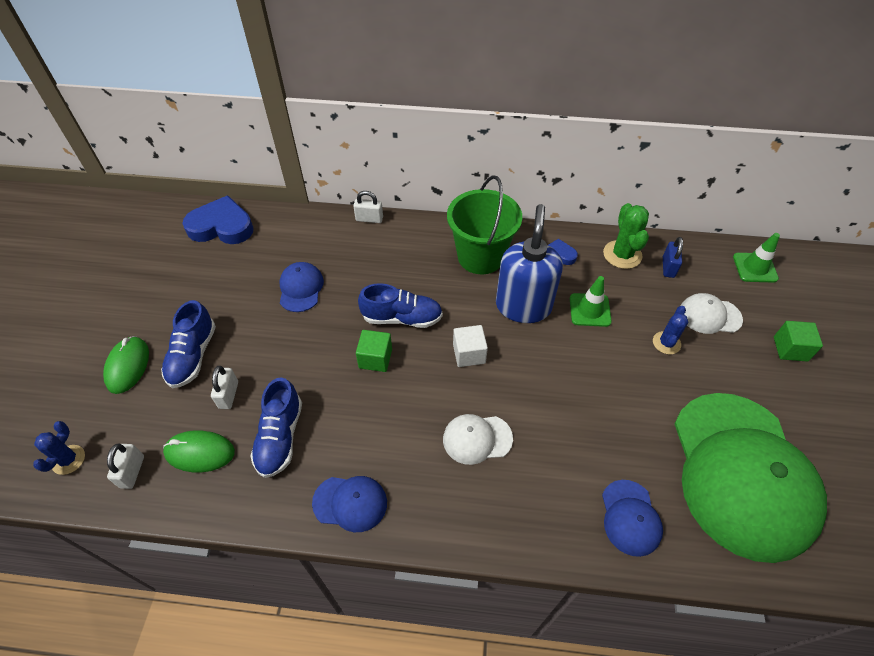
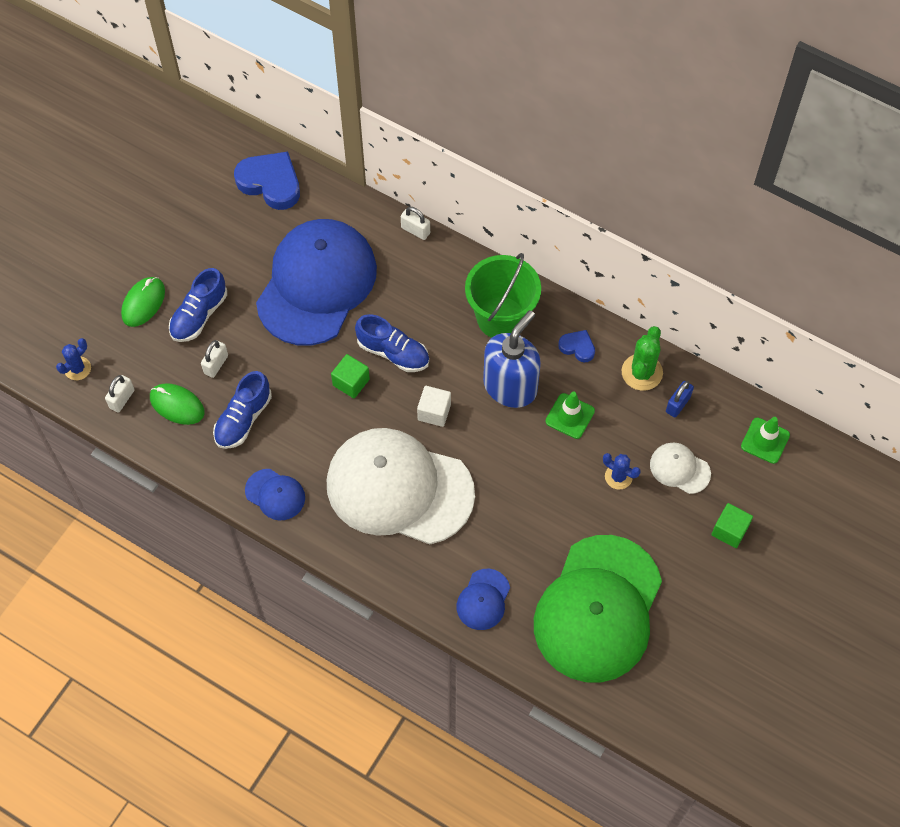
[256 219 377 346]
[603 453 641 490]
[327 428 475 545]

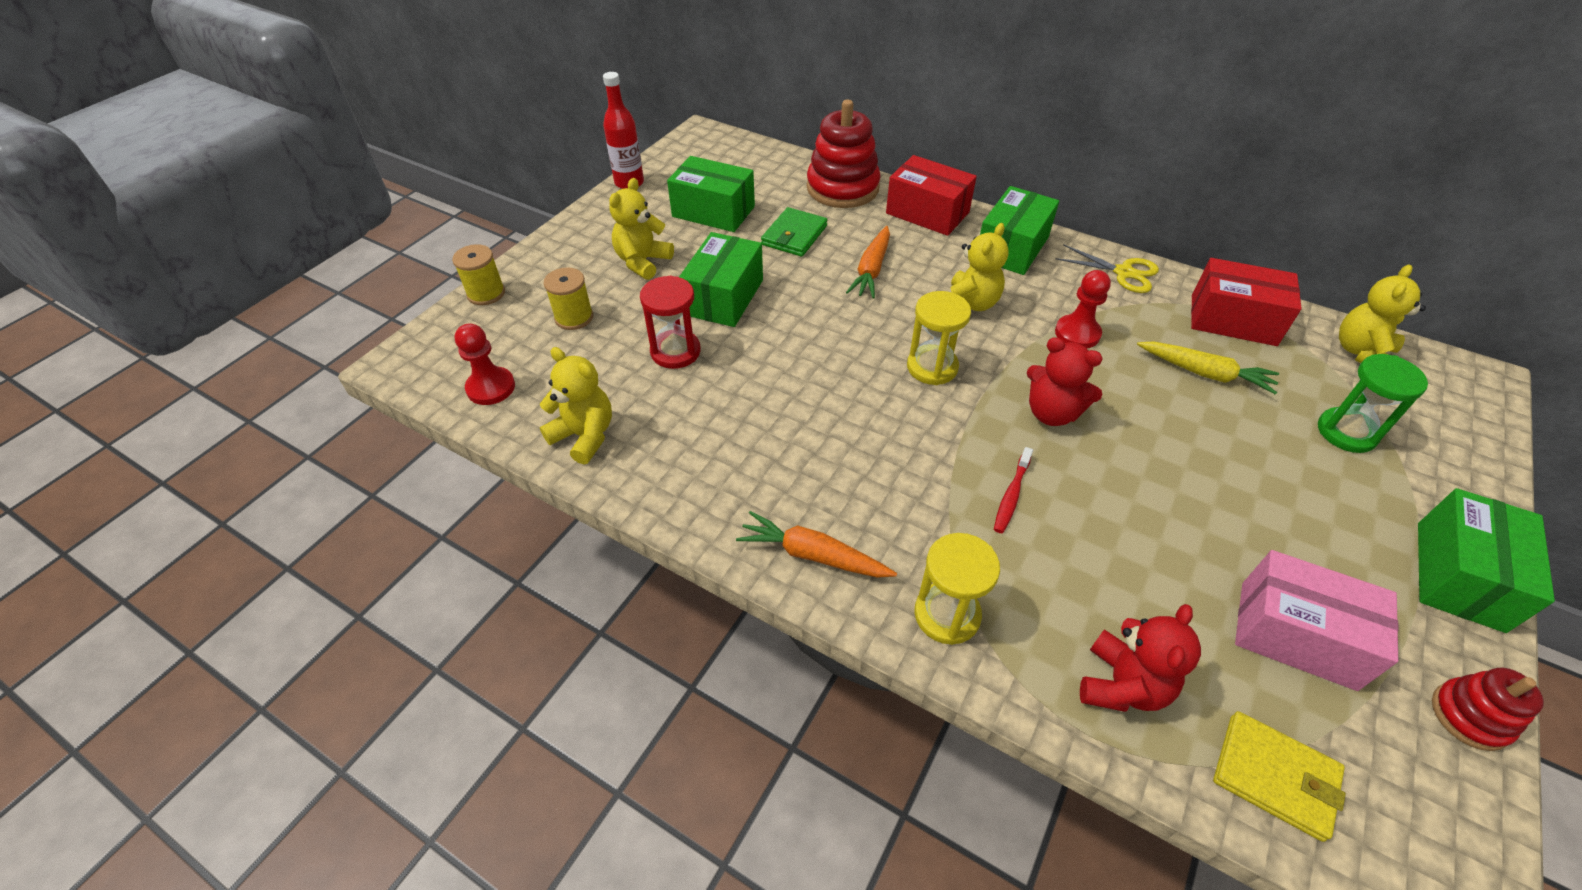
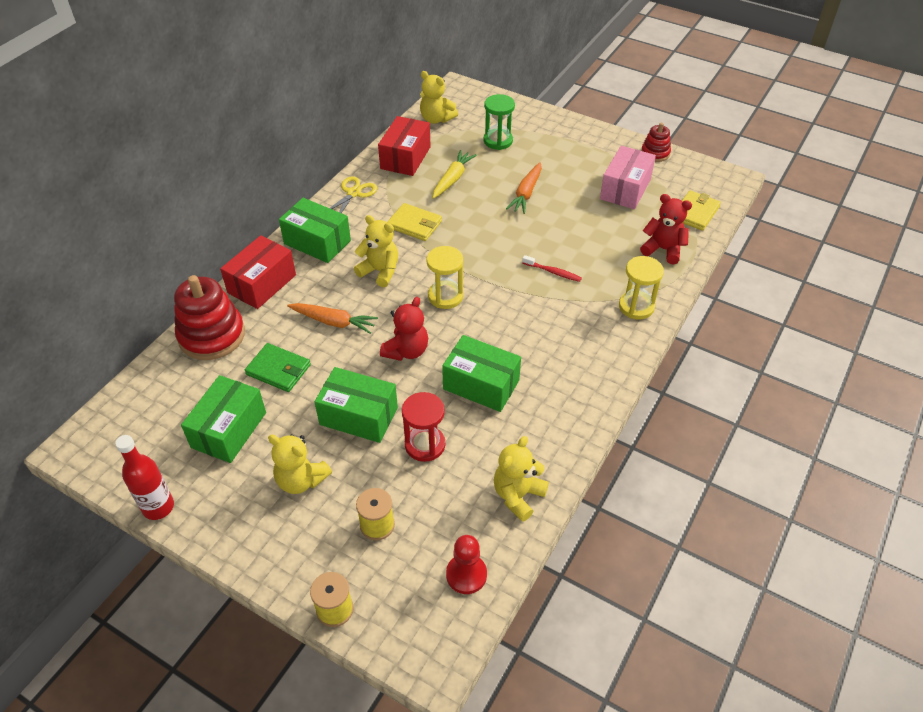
[387 203 442 241]
[380 297 428 361]
[442 335 521 412]
[506 162 542 214]

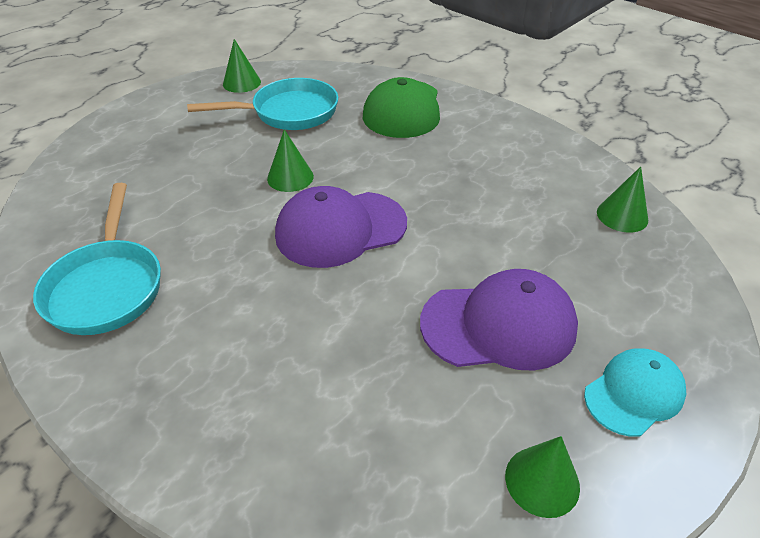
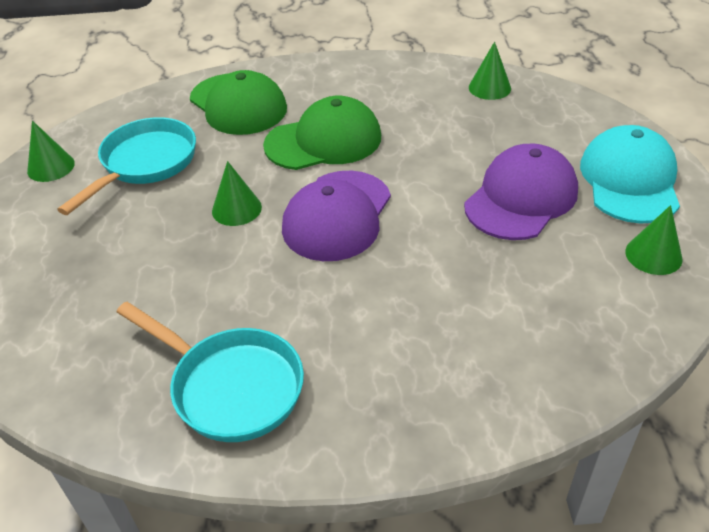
[580 125 680 224]
[263 96 381 170]

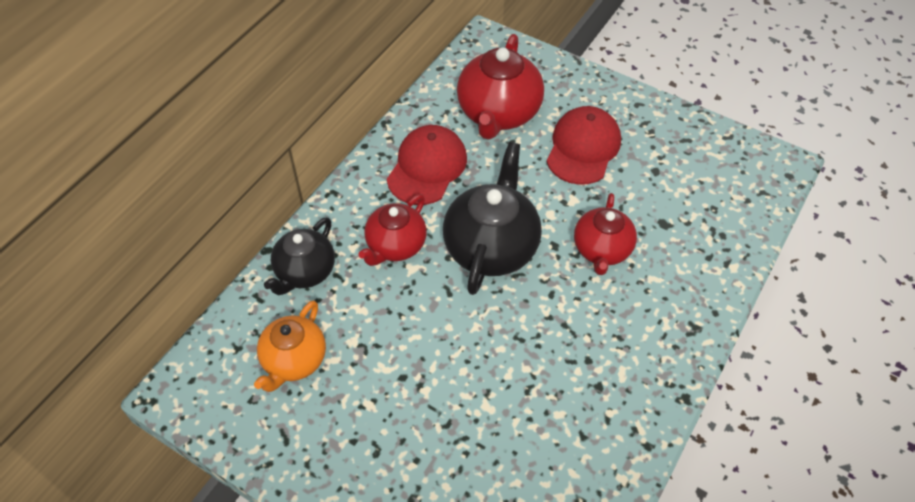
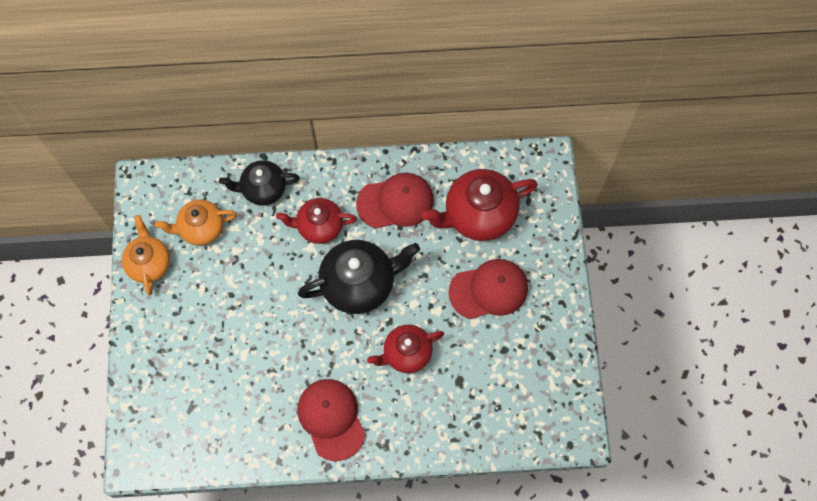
[122 215 170 295]
[297 379 366 461]

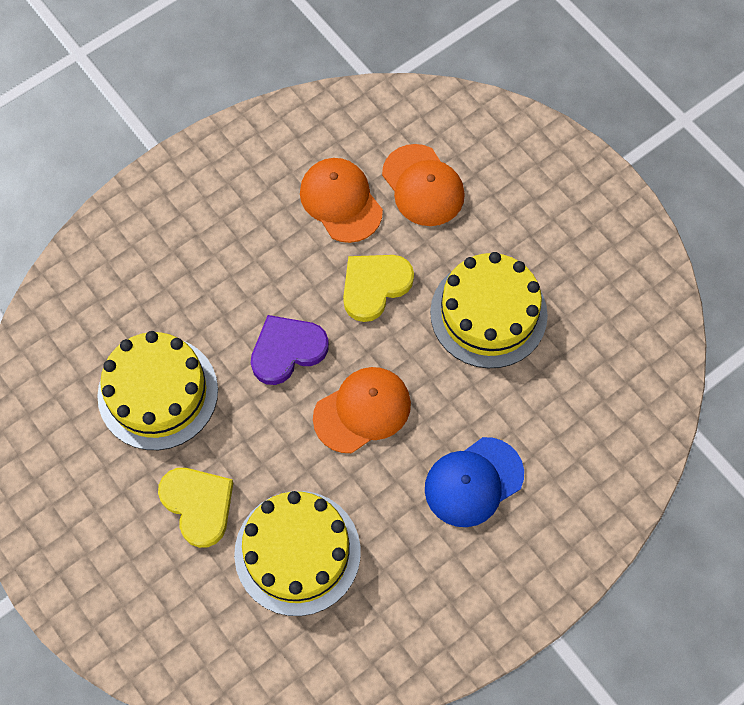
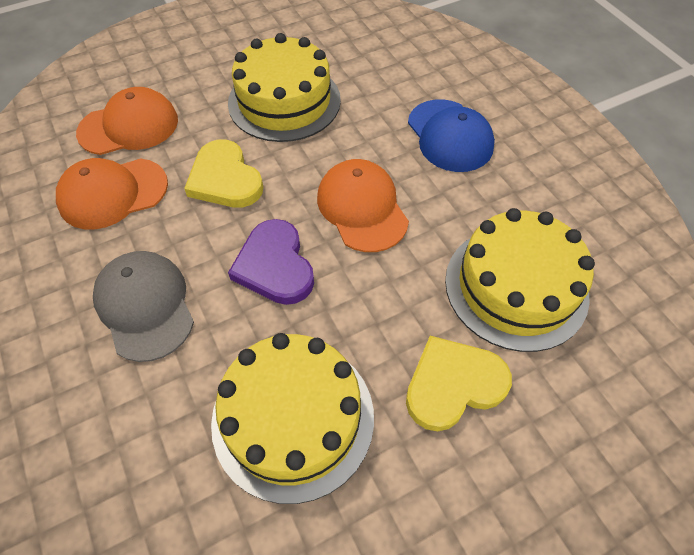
[93 251 194 362]

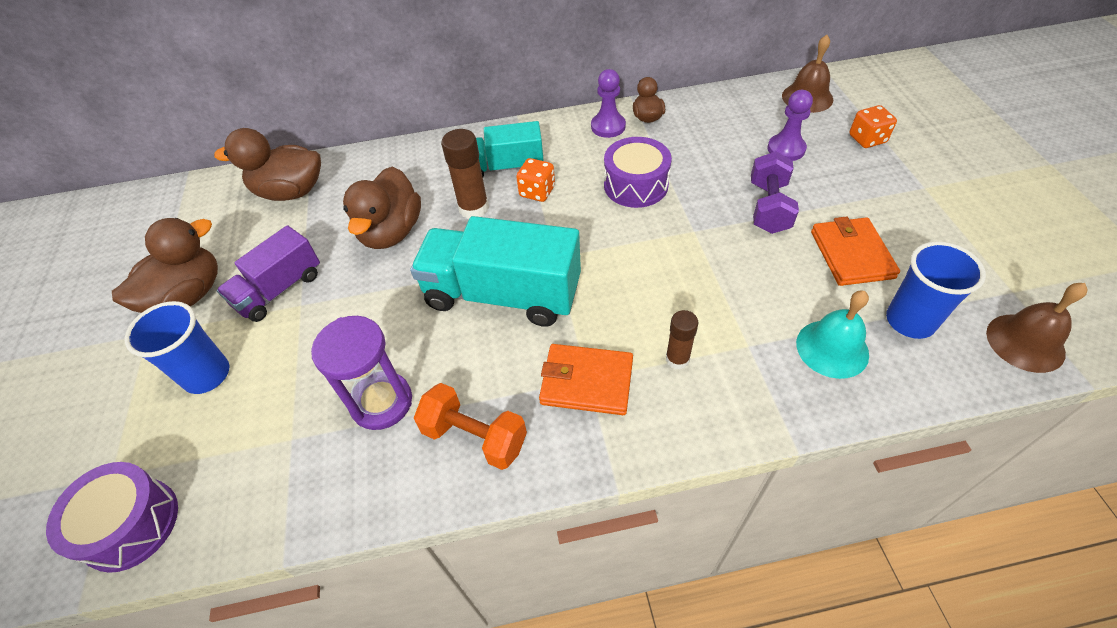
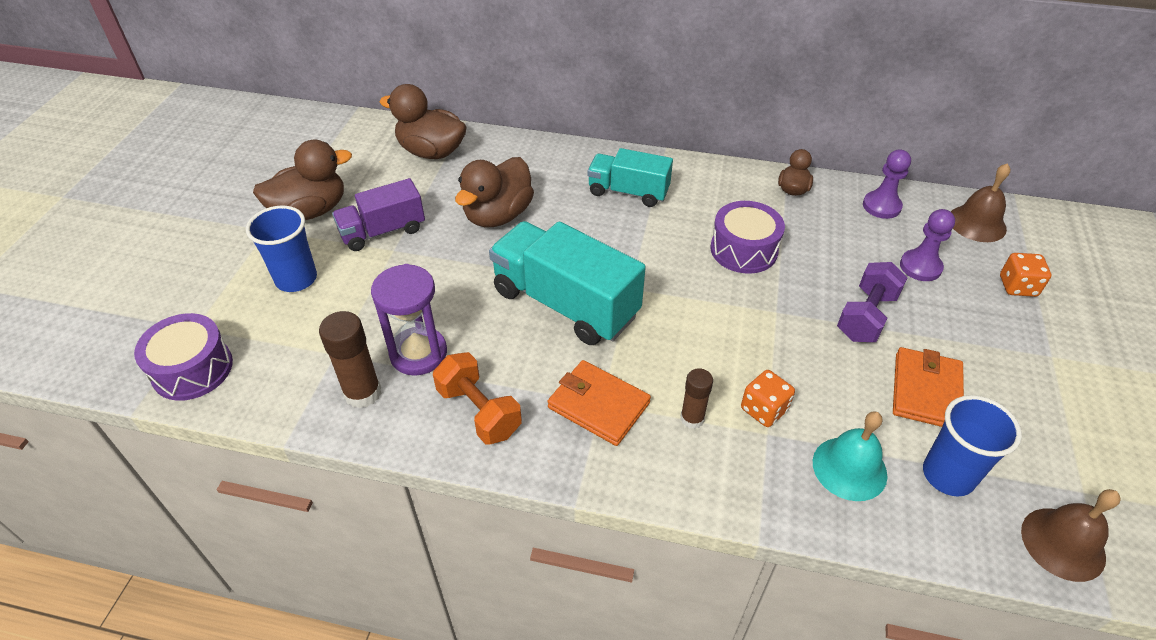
[863 149 911 219]
[319 311 381 408]
[741 370 795 427]

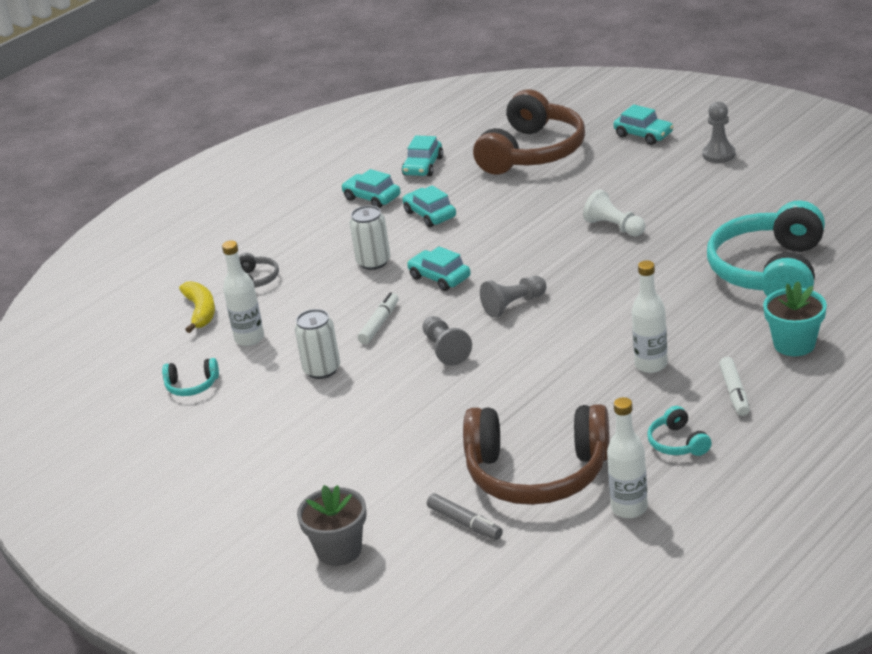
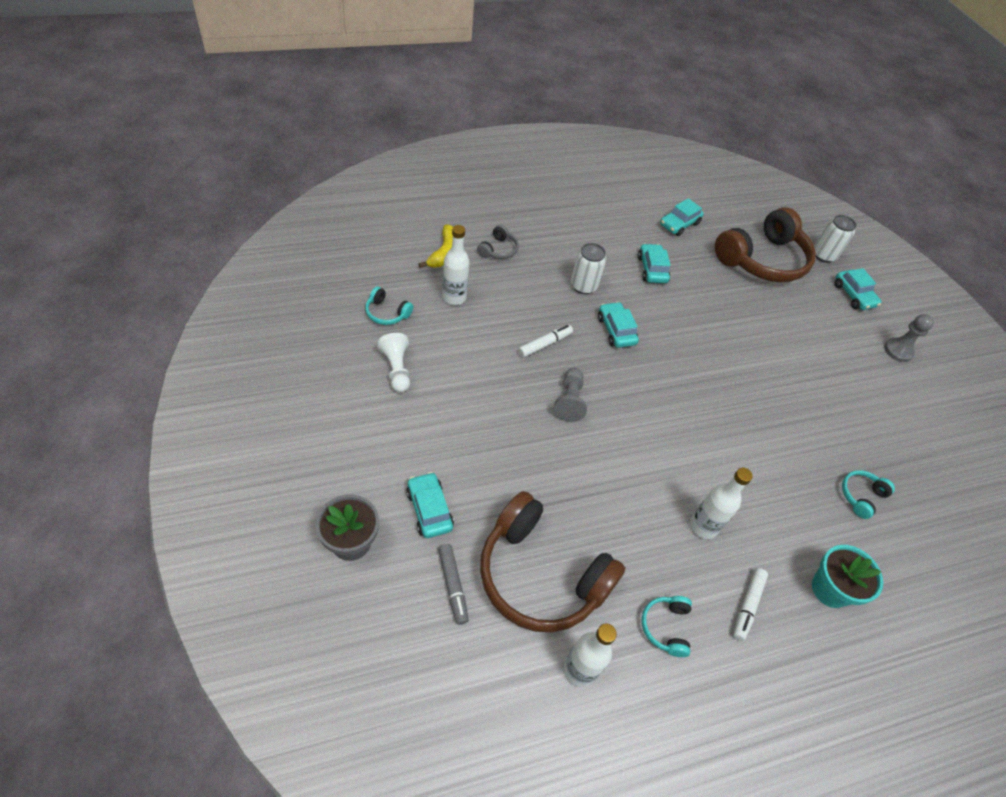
[406 472 454 538]
[377 333 410 393]
[842 470 895 519]
[480 276 546 318] (first image)
[814 215 857 263]

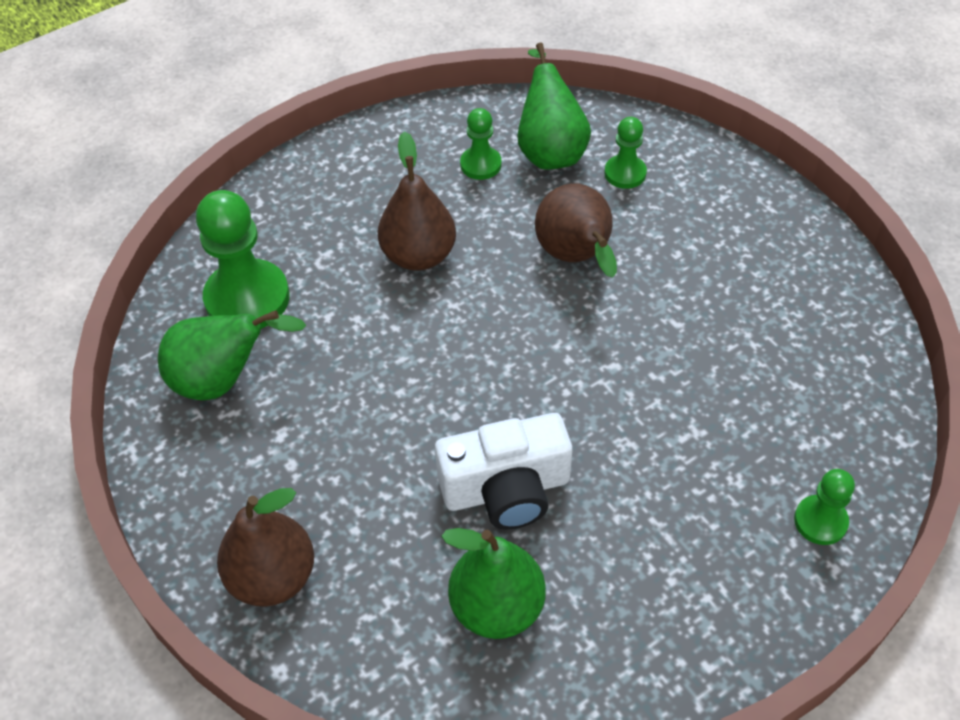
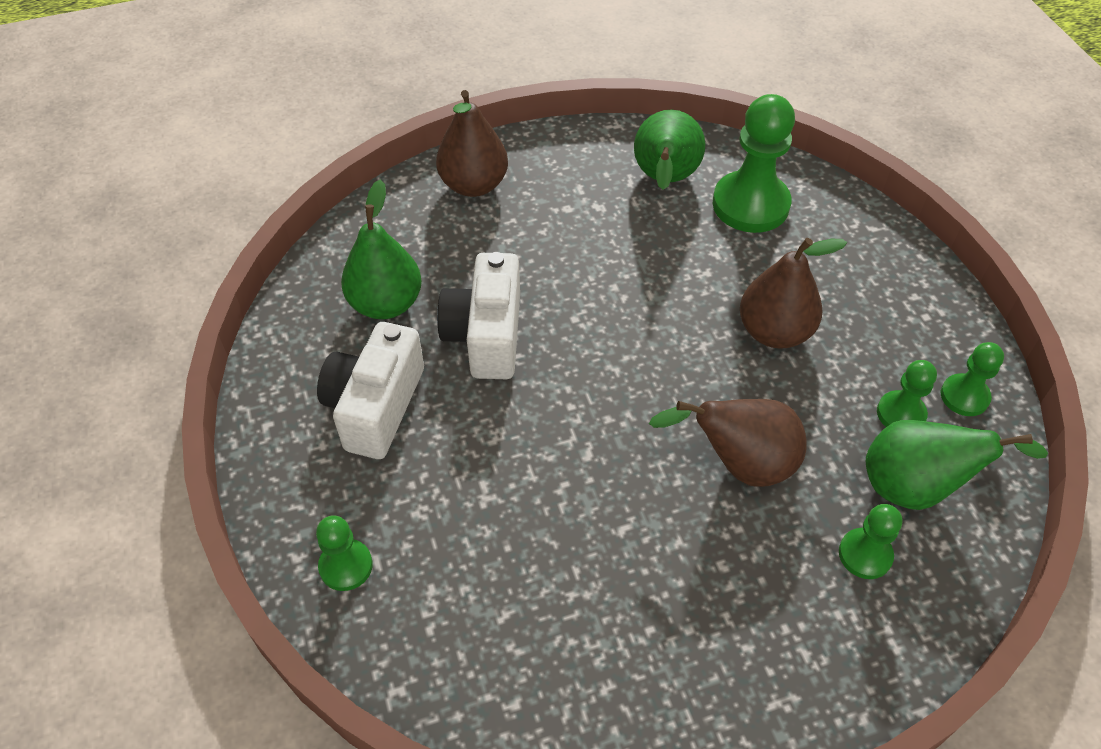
[317 322 424 459]
[941 342 1004 416]

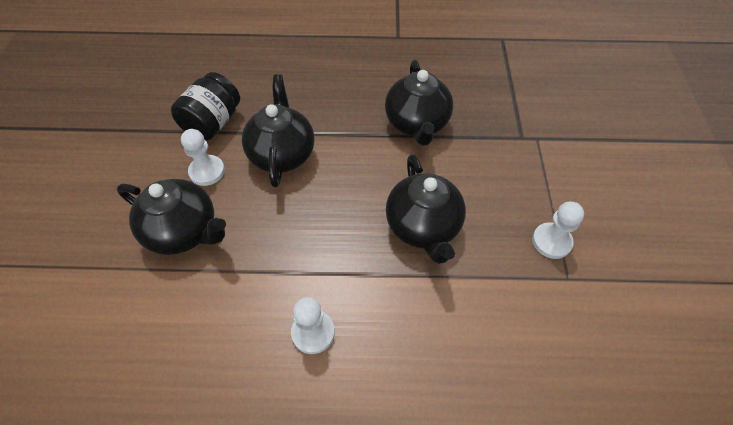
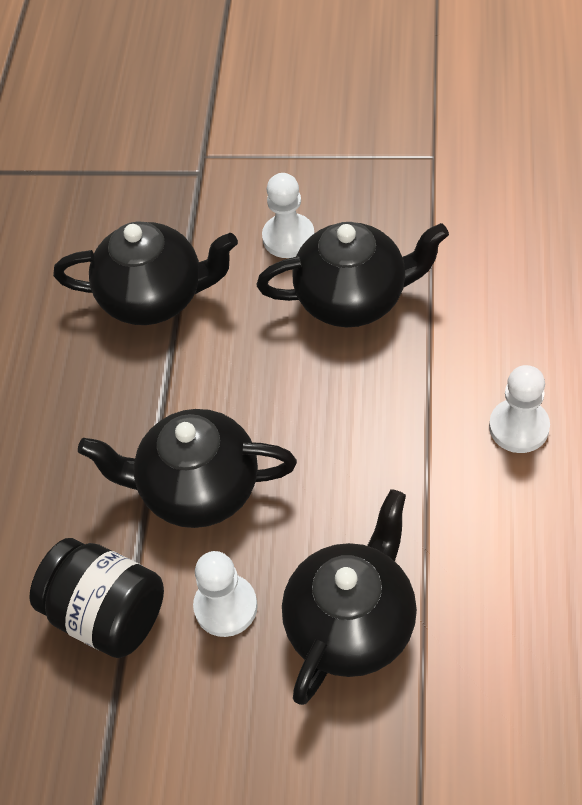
[262 173 315 258]

